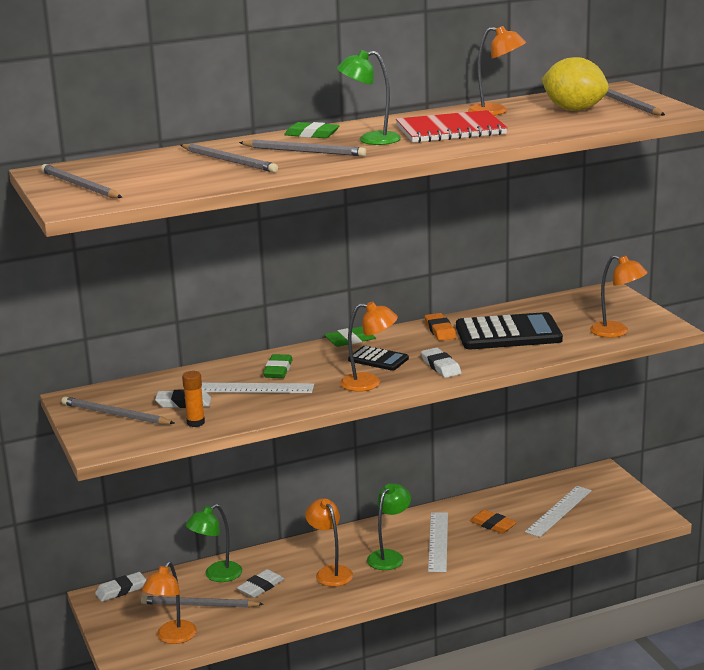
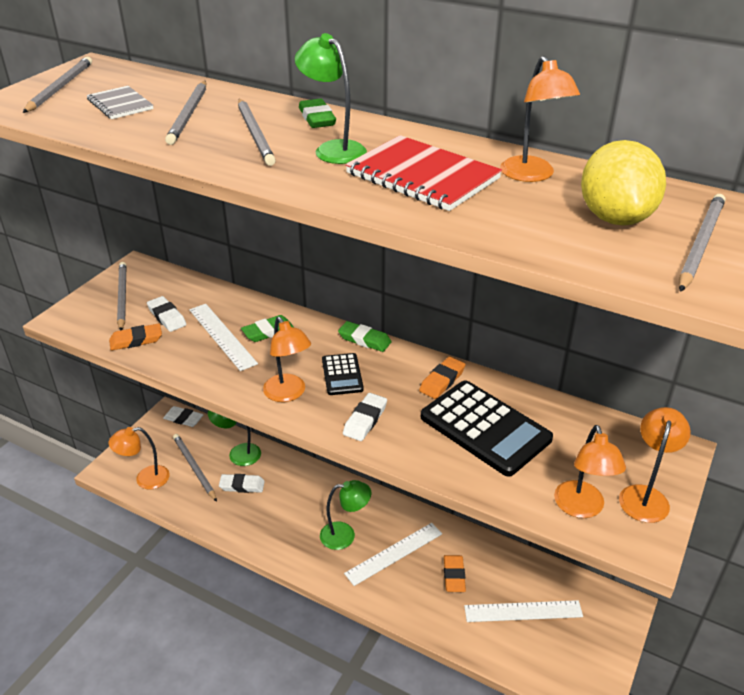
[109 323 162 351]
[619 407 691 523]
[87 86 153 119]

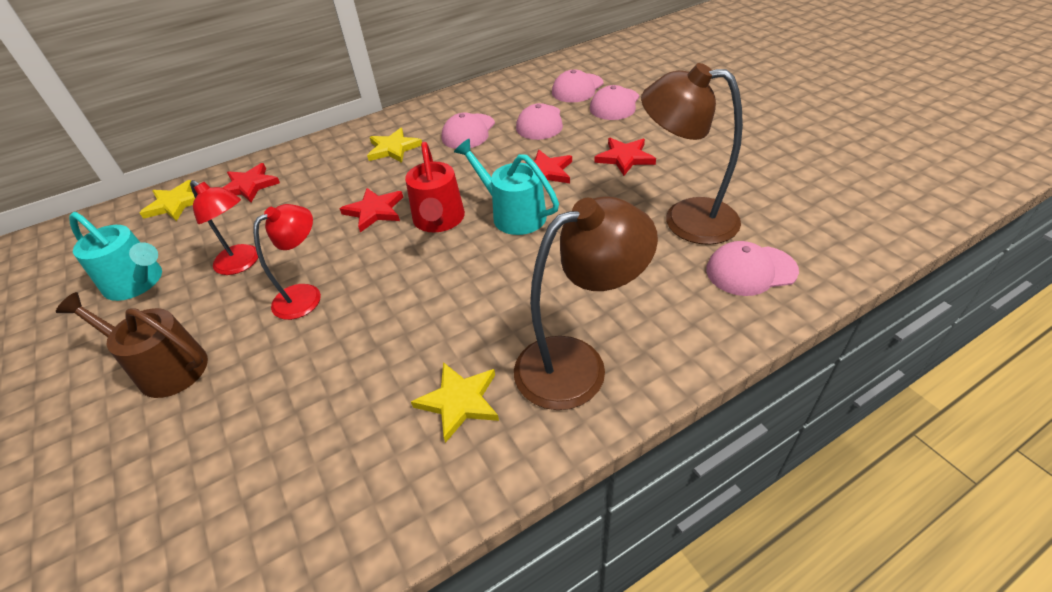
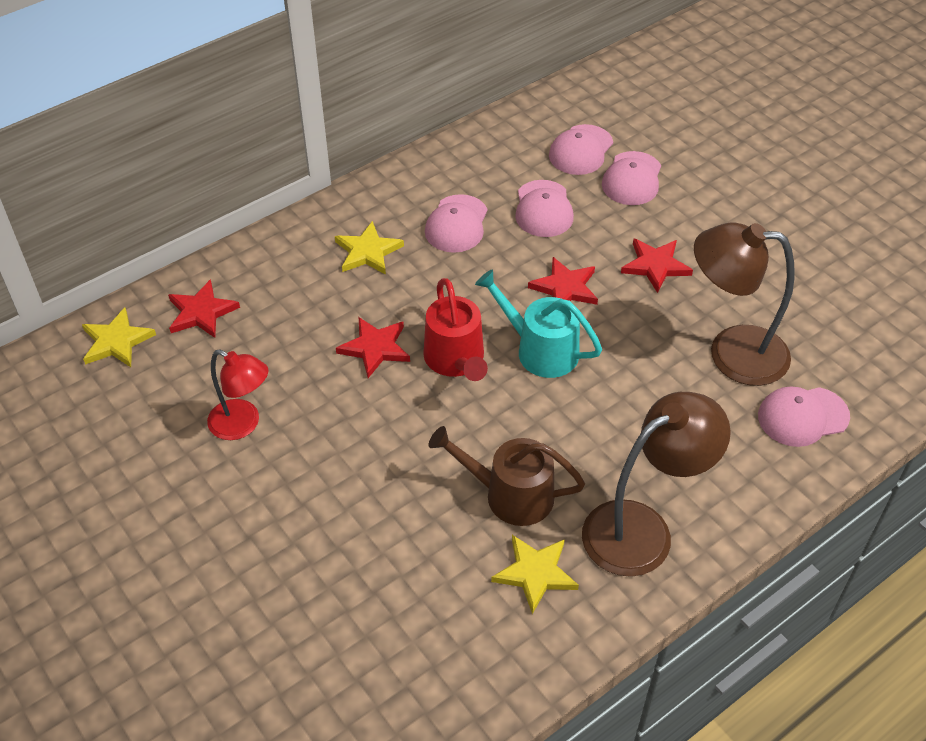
[253 204 321 320] (first image)
[69 212 162 301] (first image)
[429 426 585 526]

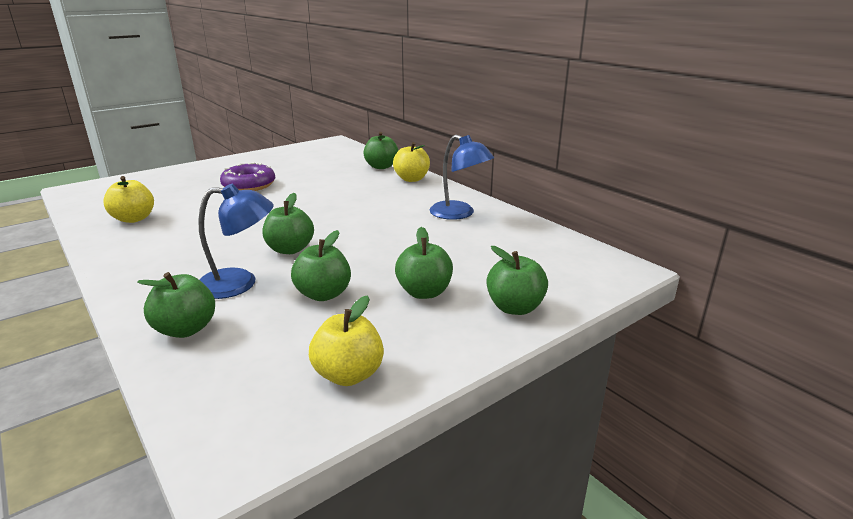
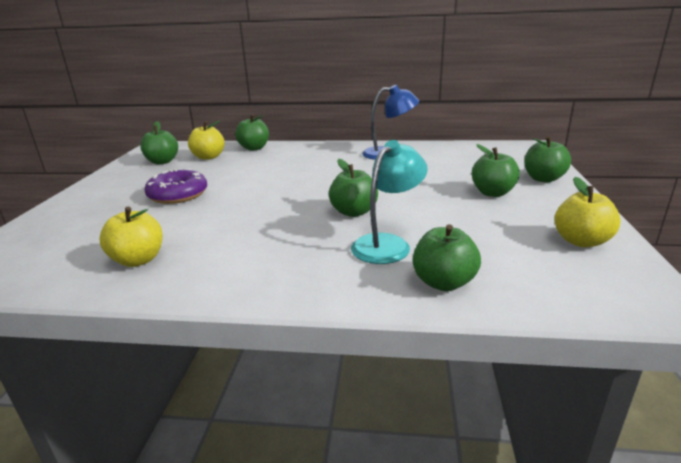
[188 121 225 160]
[351 140 428 264]
[140 121 178 164]

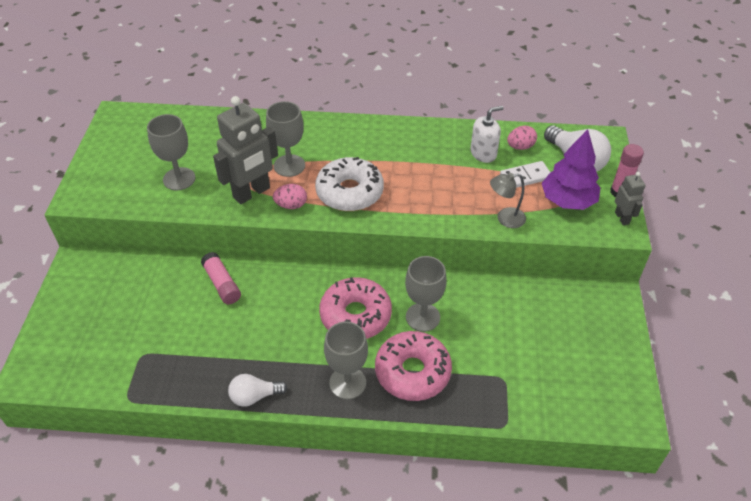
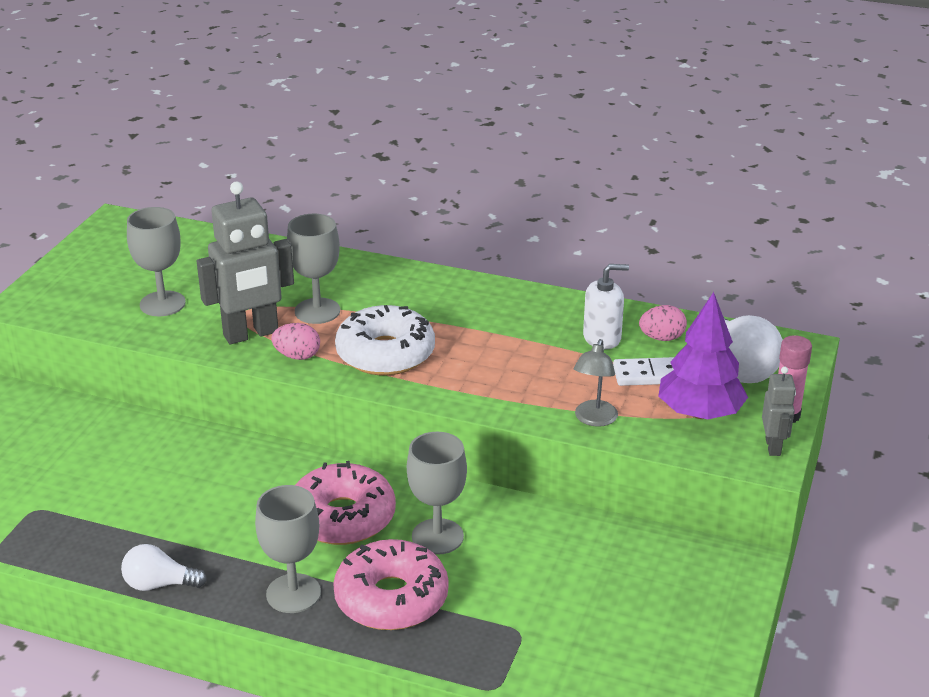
[574 339 618 427]
[201 252 241 304] (first image)

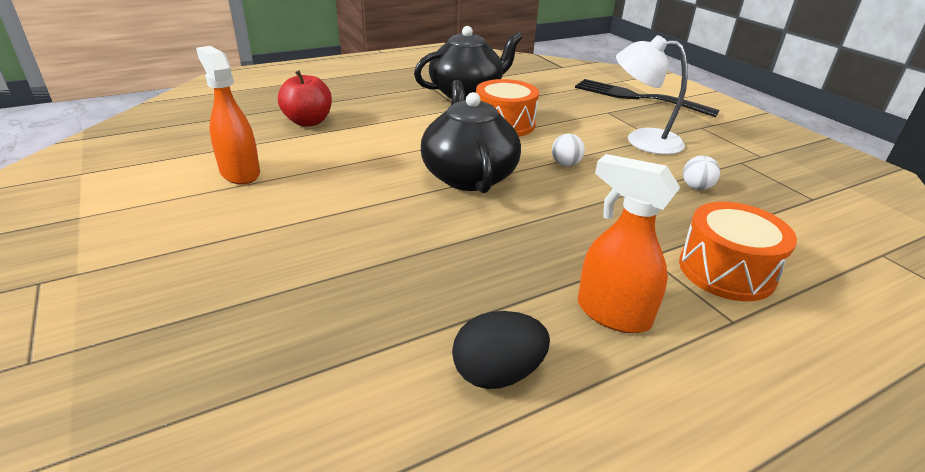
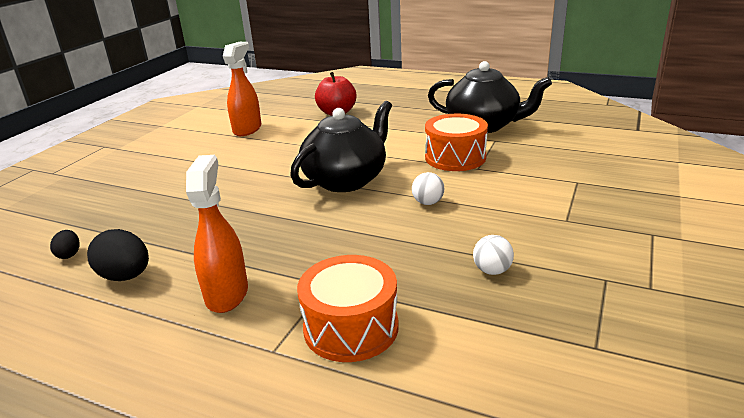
[616 35 688 155] (first image)
[575 79 719 117] (first image)
[50 230 80 259]

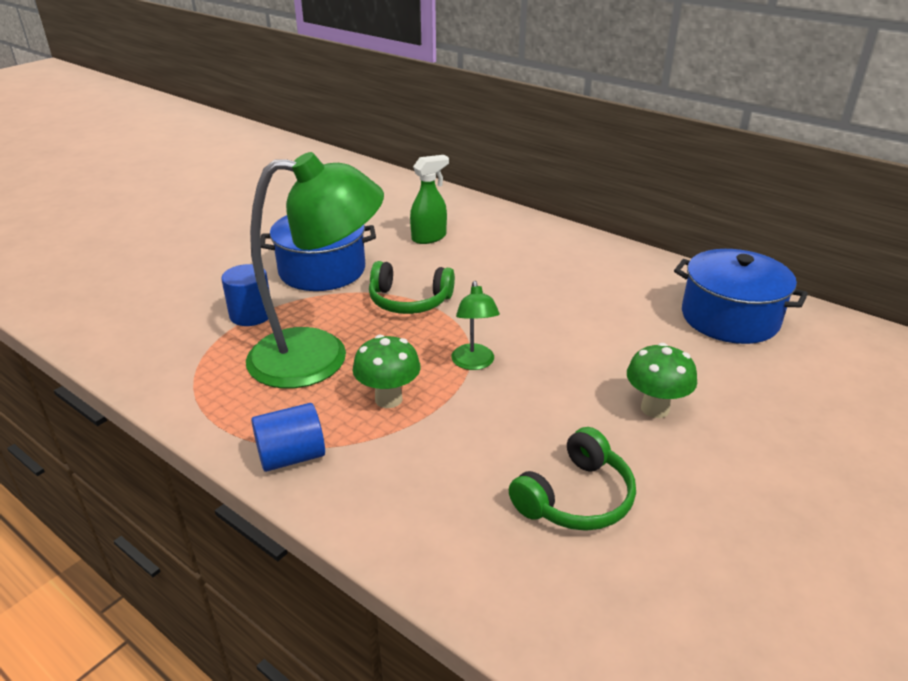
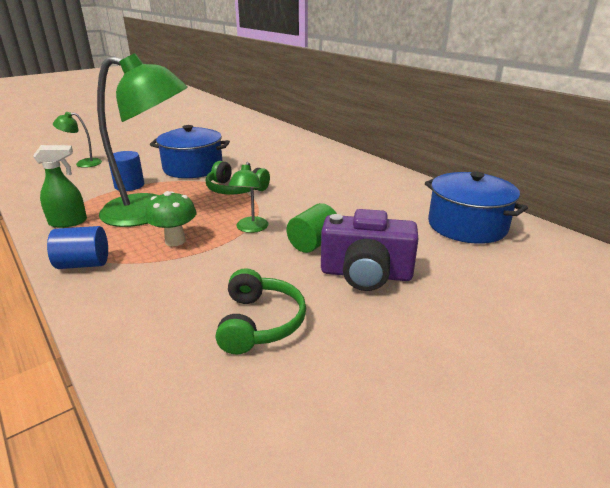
[33 145 87 228]
[321 209 418 291]
[216 268 306 354]
[53 112 102 168]
[287 203 337 253]

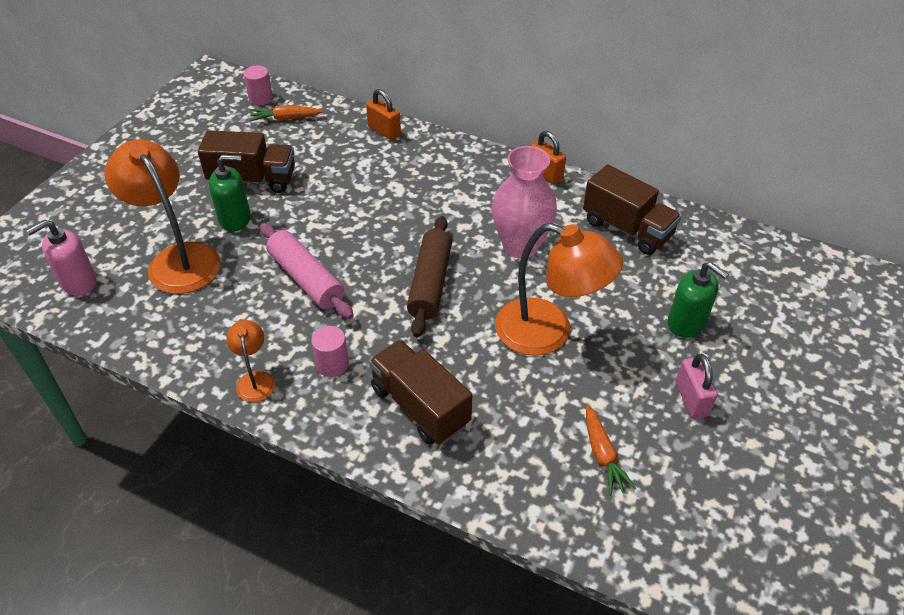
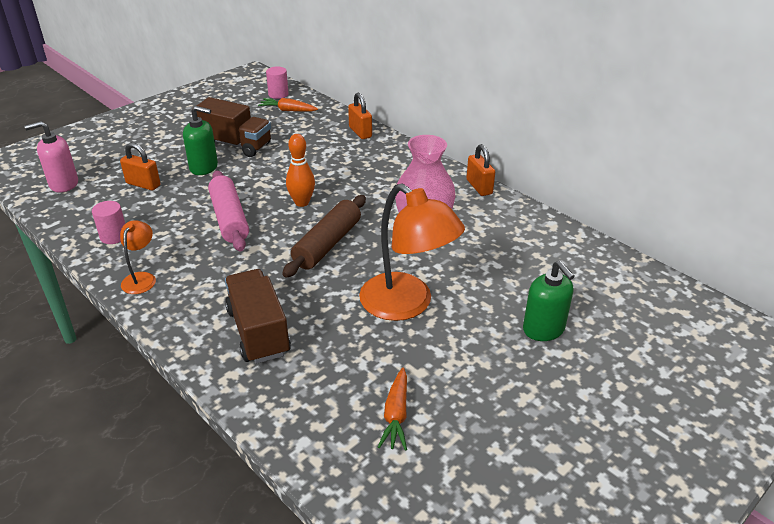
[120 143 161 191]
[583 164 681 255] (first image)
[92 201 125 244]
[675 353 718 419] (first image)
[286 134 315 207]

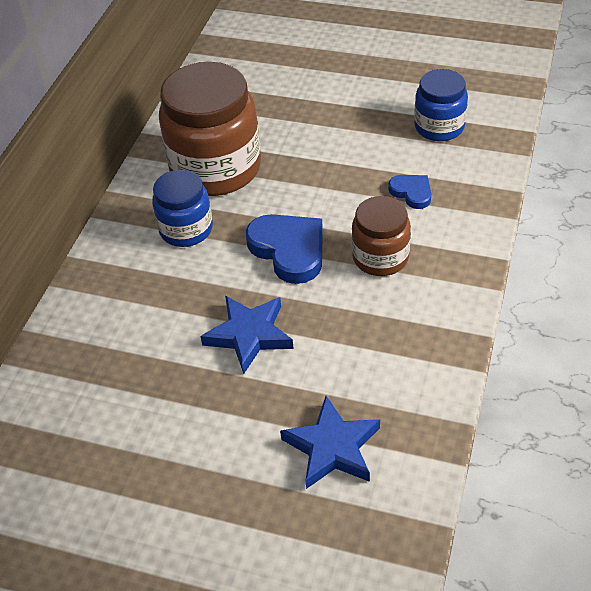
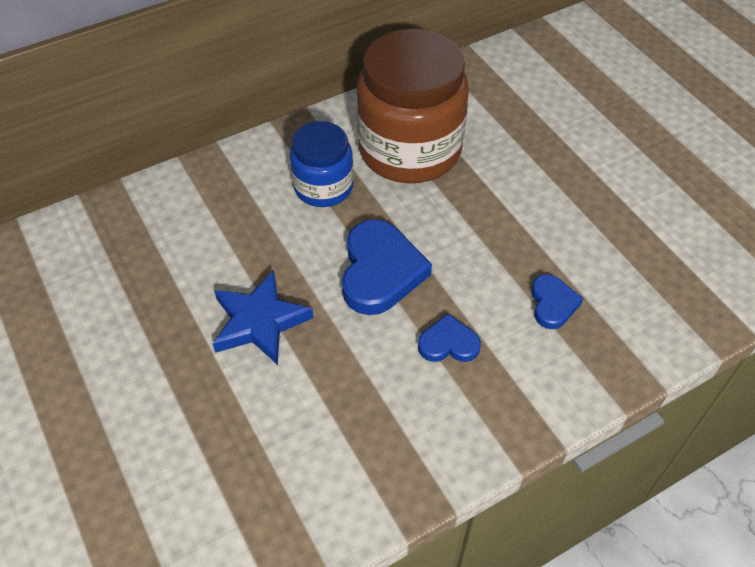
[414 69 468 141] (first image)
[418 314 481 362]
[280 396 380 489] (first image)

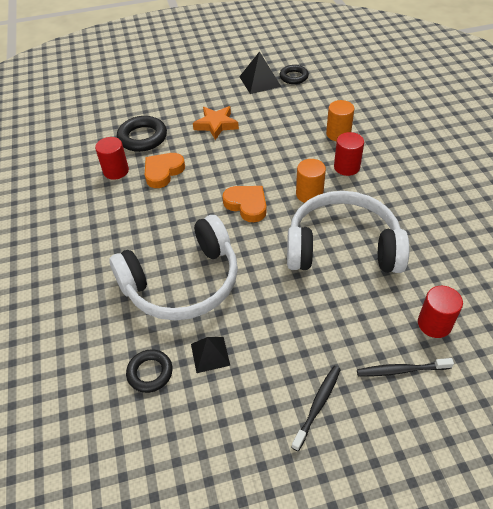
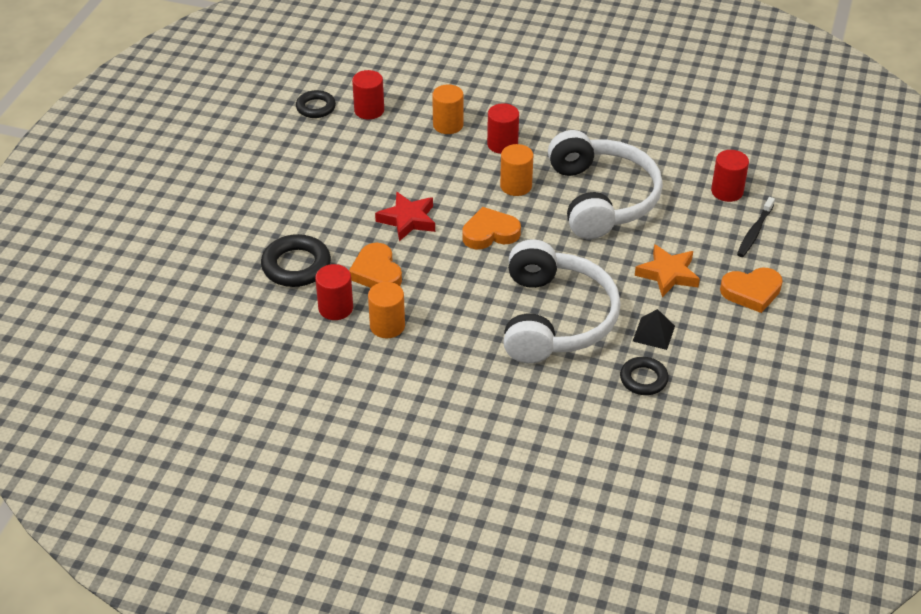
[239 51 281 94] (first image)
[635 244 700 297]
[548 130 663 239]
[720 268 783 313]
[352 70 384 120]
[375 192 435 241]
[368 282 405 338]

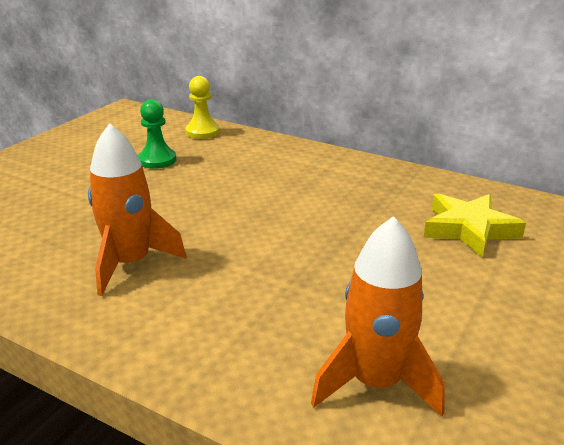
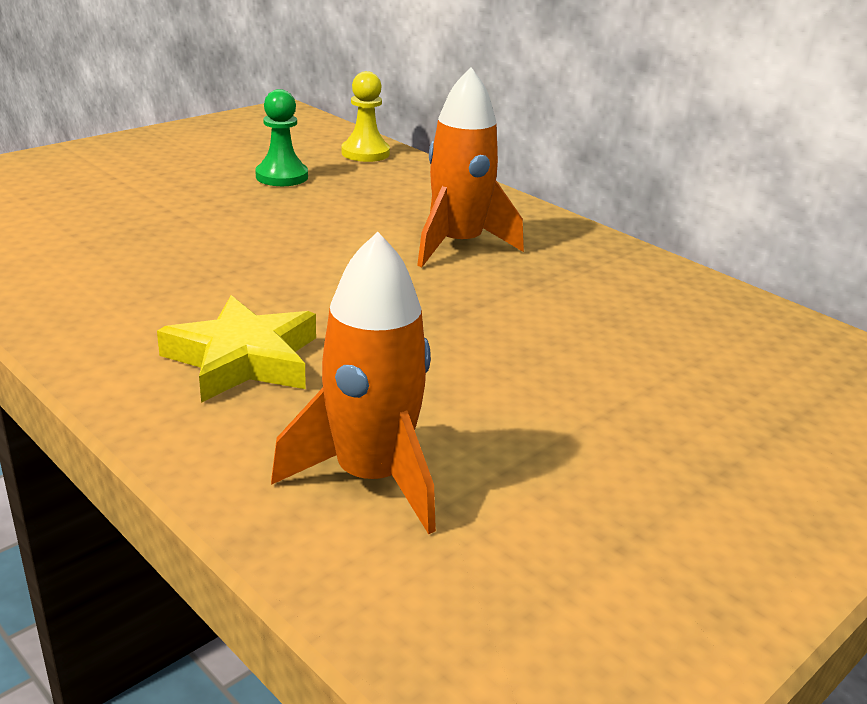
[417 67 524 267]
[157 295 316 403]

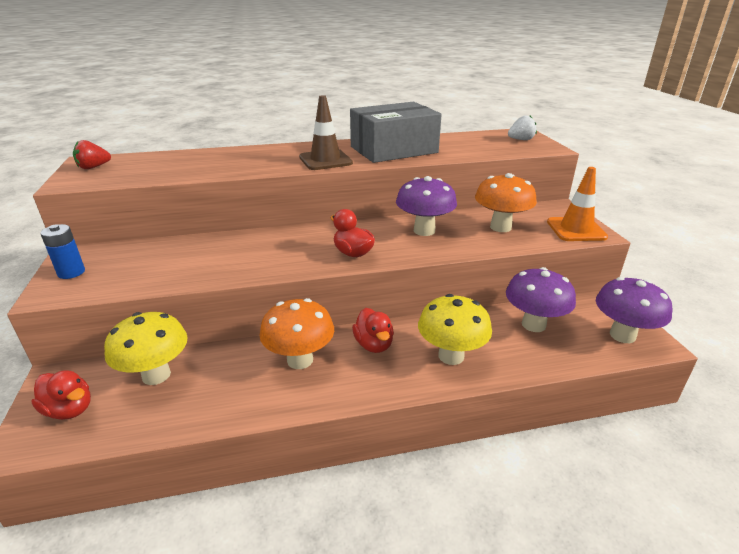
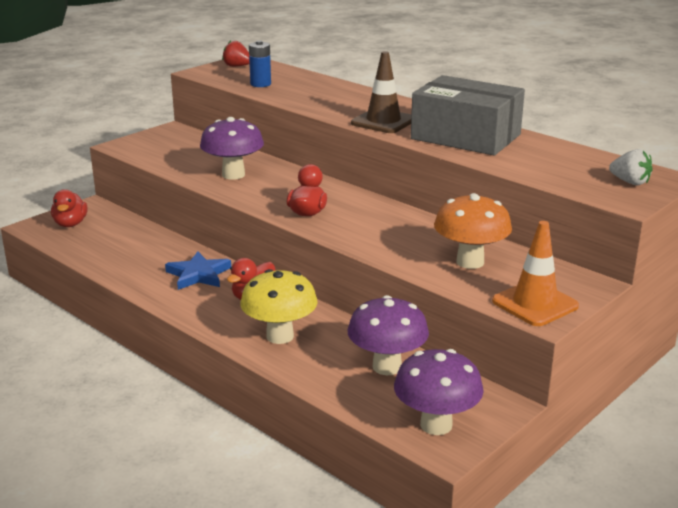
[200 117 264 180]
[249 40 271 87]
[165 251 231 290]
[104 312 187 385] (first image)

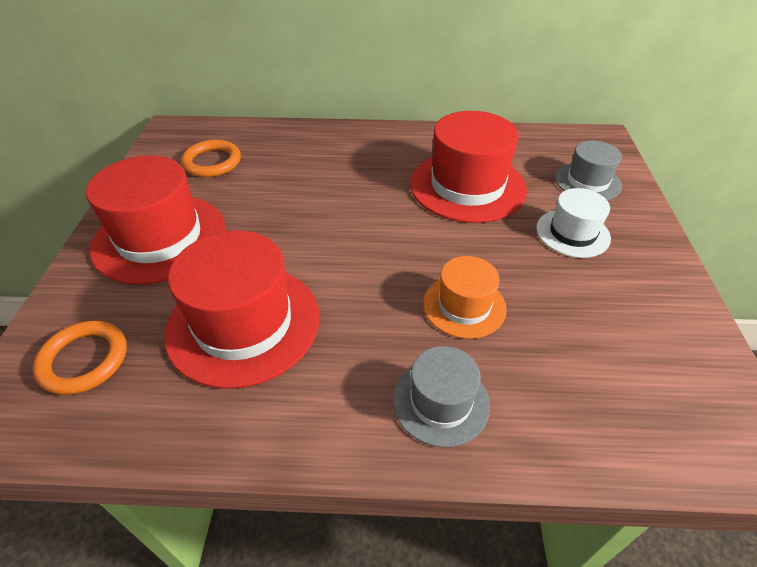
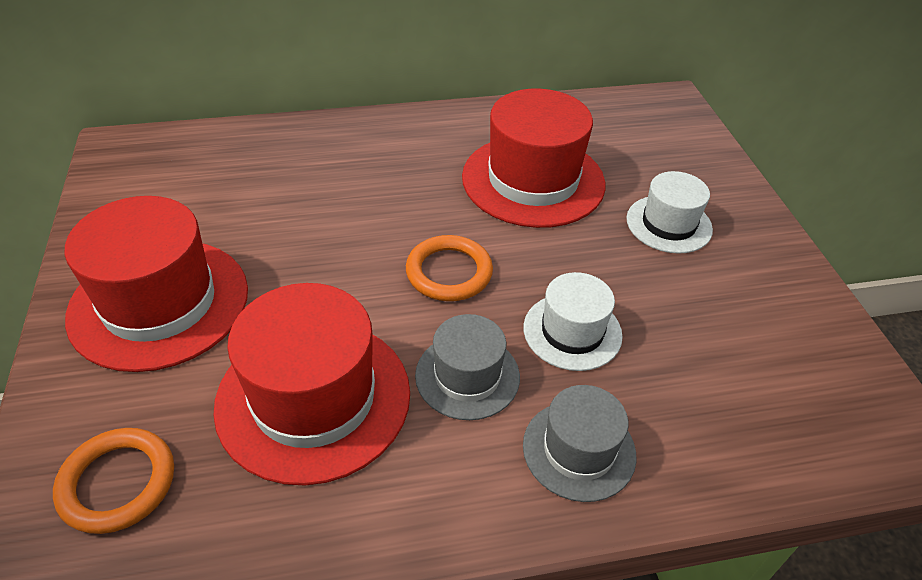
[406 235 493 301]
[415 314 520 420]
[523 272 623 371]

